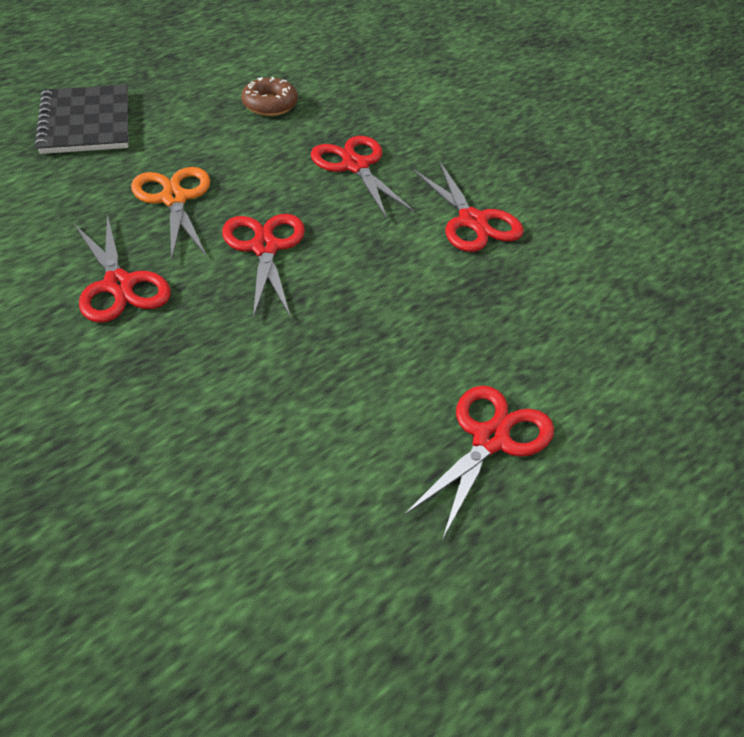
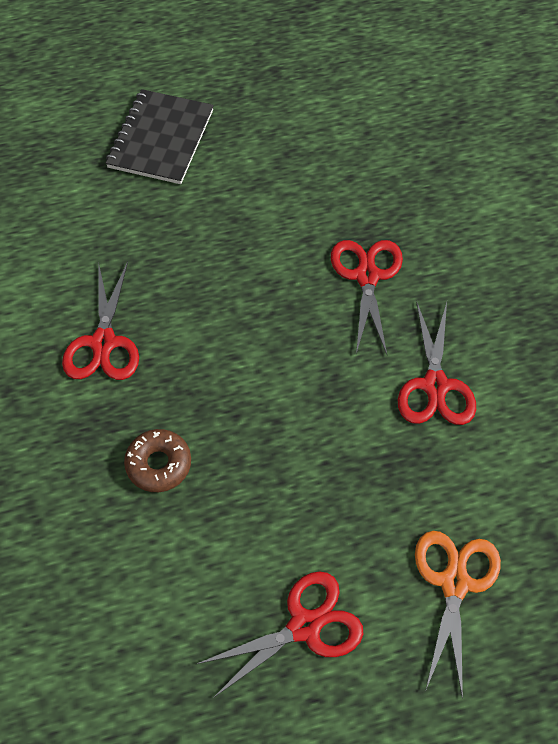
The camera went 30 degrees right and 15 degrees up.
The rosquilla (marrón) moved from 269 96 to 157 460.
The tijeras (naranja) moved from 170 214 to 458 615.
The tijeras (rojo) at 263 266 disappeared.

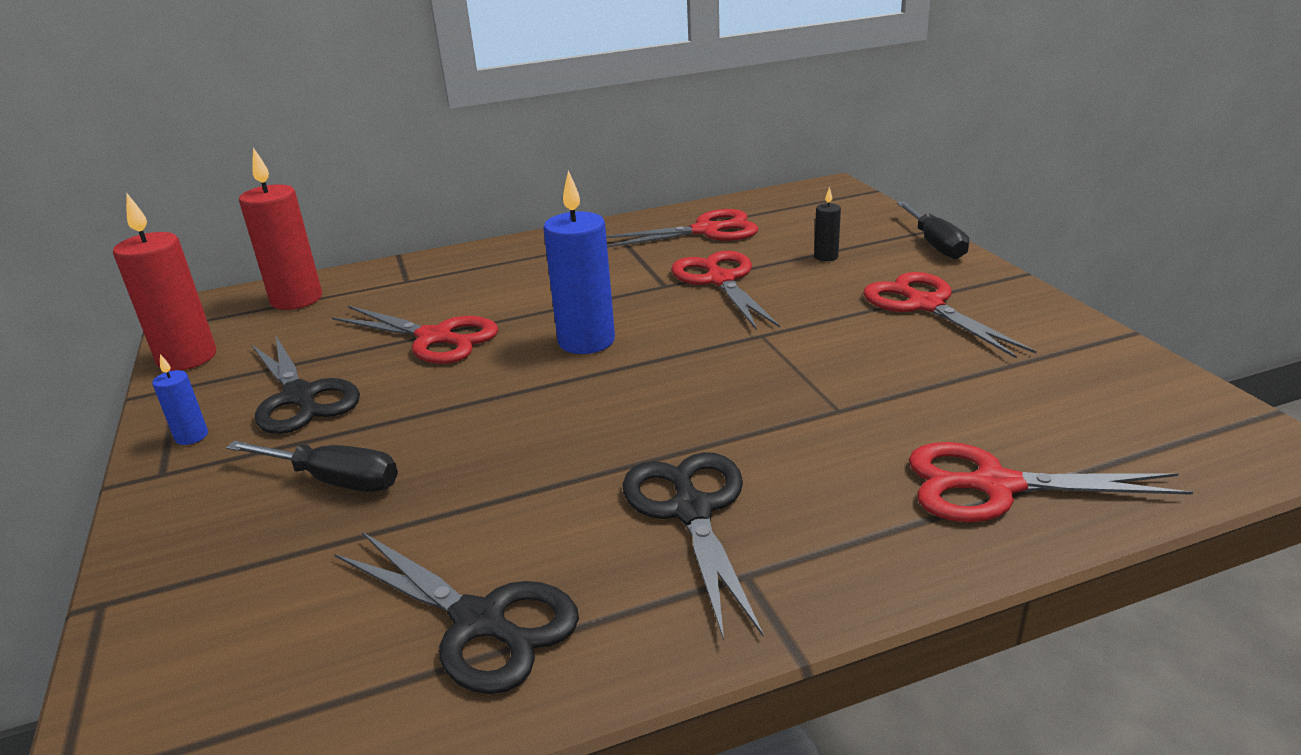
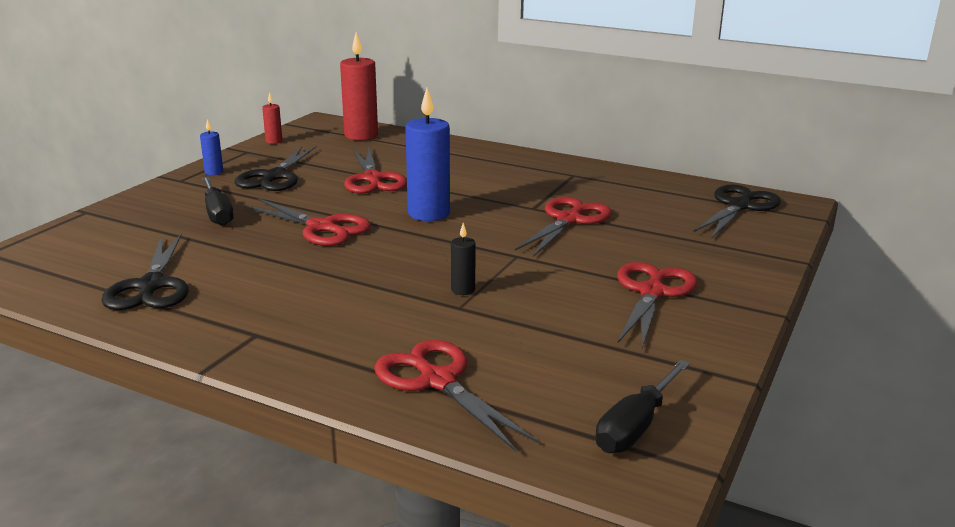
The camera went 45 degrees right and 5 degrees down.
The vela (negro) moved from 827 224 to 463 259.
The vela (rojo) at 164 282 changed to 0.48 times the size.
The destornillador (negro) moved from 933 230 to 642 406.
The tijeras (rojo) moved from 682 228 to 307 222.
The tijeras (negro) moved from 692 546 to 737 212.

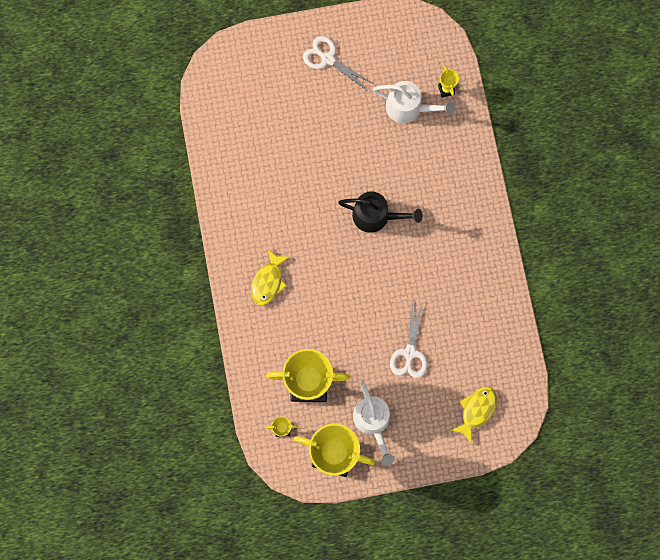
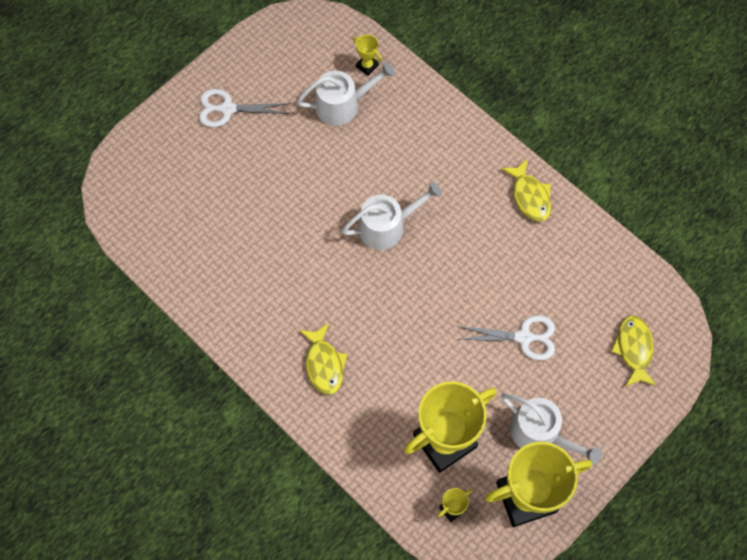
The camera went 35 degrees left and 10 degrees down.
The regadera (negro) at 380 212 became the regadera (blanco) at 392 216.
The tijeras (blanco) at 408 340 turned 60 degrees counterclockwise.
The pez (amarillo) at 526 190 appeared.

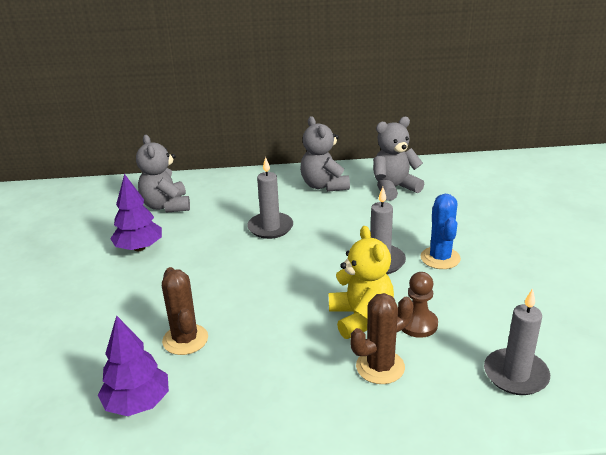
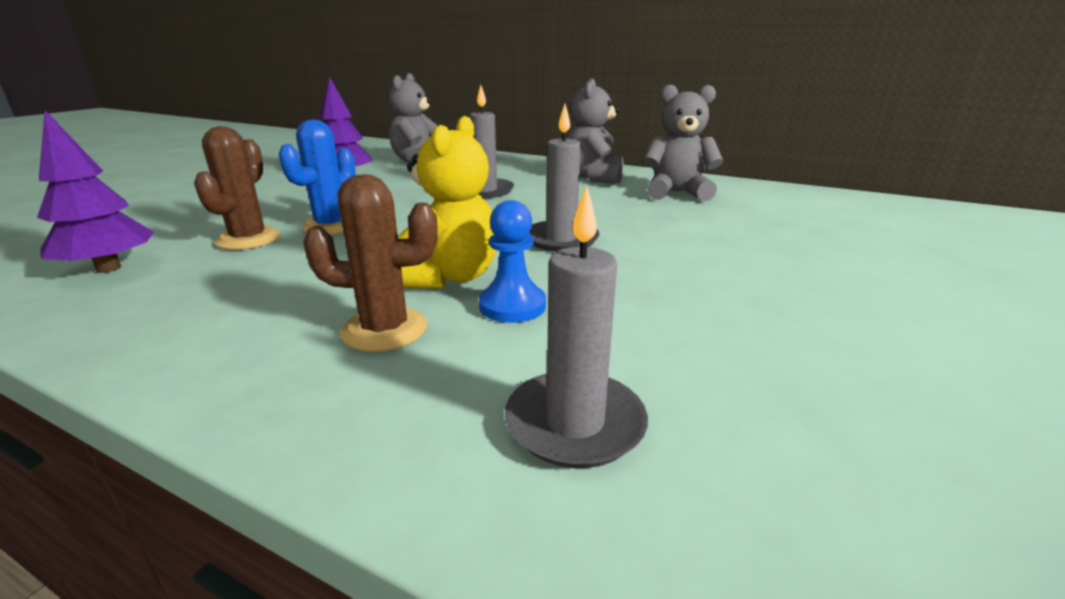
The camera went 30 degrees right and 5 degrees down.
The cactus (azul) moved from 441 231 to 317 177.
The peón (marrón) at 420 305 became the peón (azul) at 512 261.

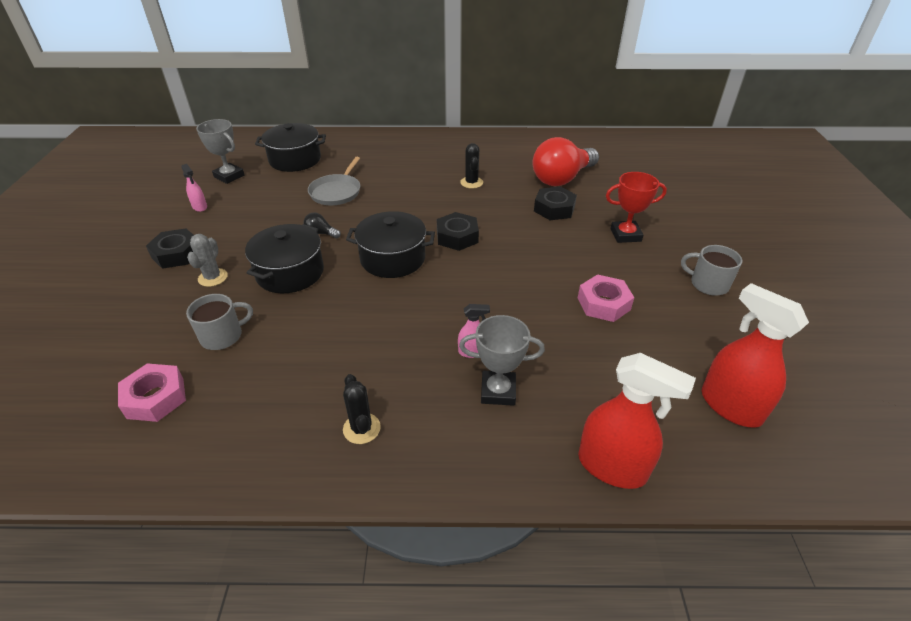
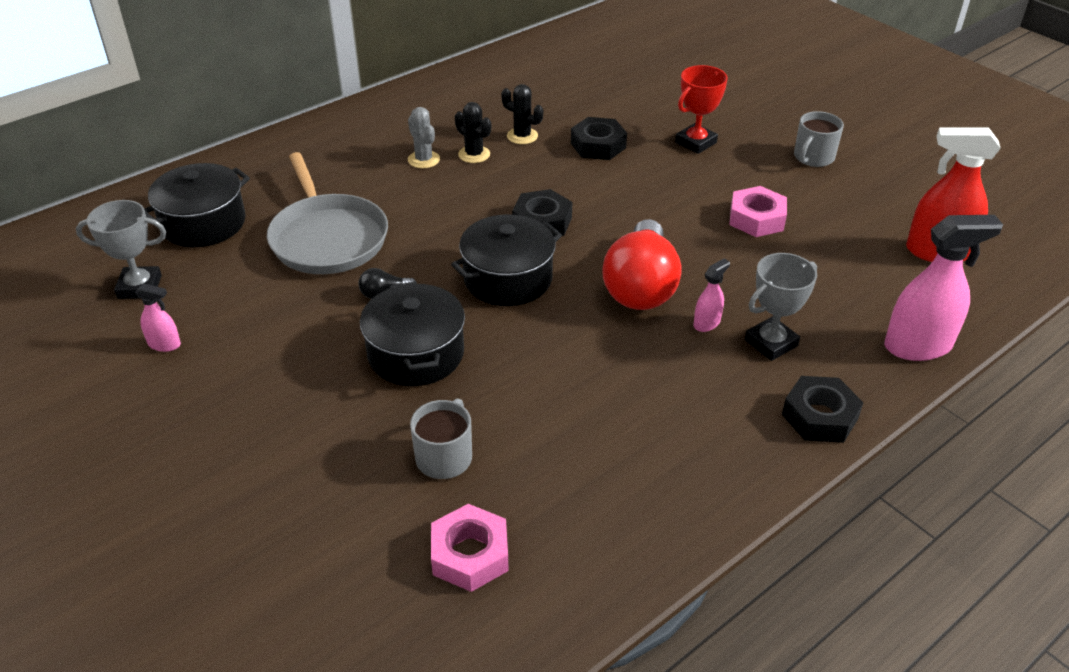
The camera went 40 degrees left and 0 degrees up.
The bombilla (rojo) moved from 566 161 to 641 264.
The sartén (gris) at 334 181 changed to 1.51 times the size.
The tuerca (negro) moved from 170 248 to 823 409.
The cactus (gris) moved from 207 260 to 424 137.
The taza (gris) at 711 270 turned 45 degrees counterclockwise.
The pulverizador (rojo) at 637 421 became the pulverizador (rosa) at 943 288.
The cactus (negro) moved from 362 409 to 522 114.

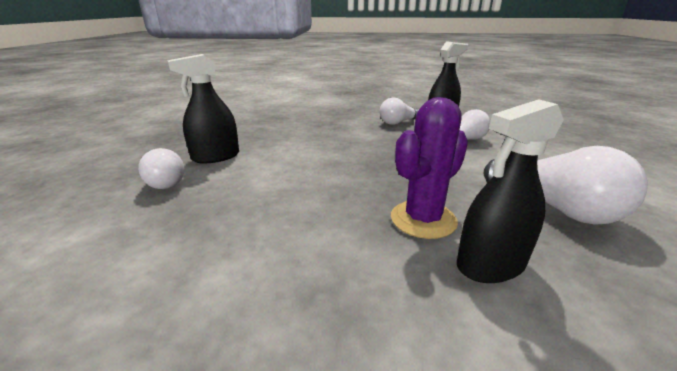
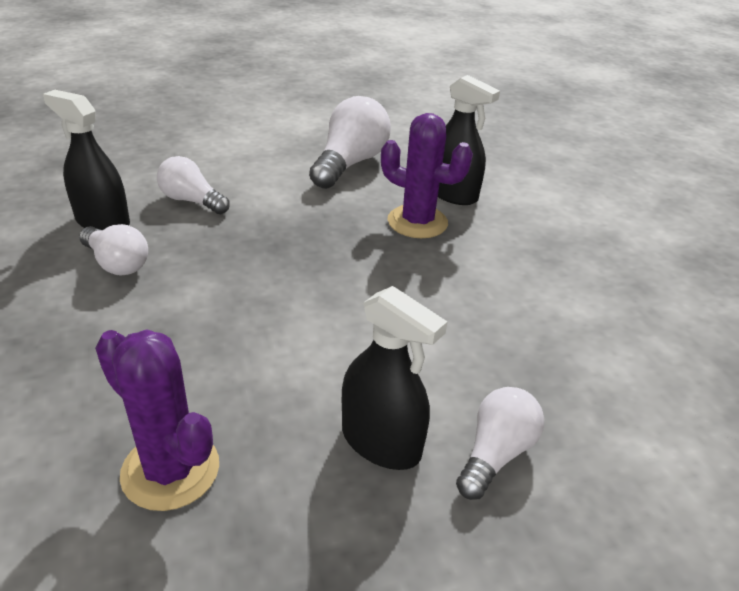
The camera went 115 degrees left and 10 degrees up.
The cactus (morado) at 157 420 appeared.

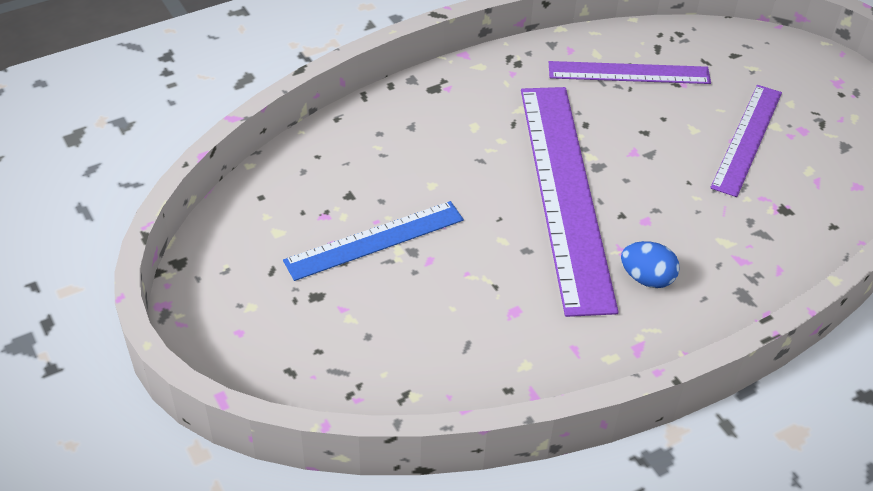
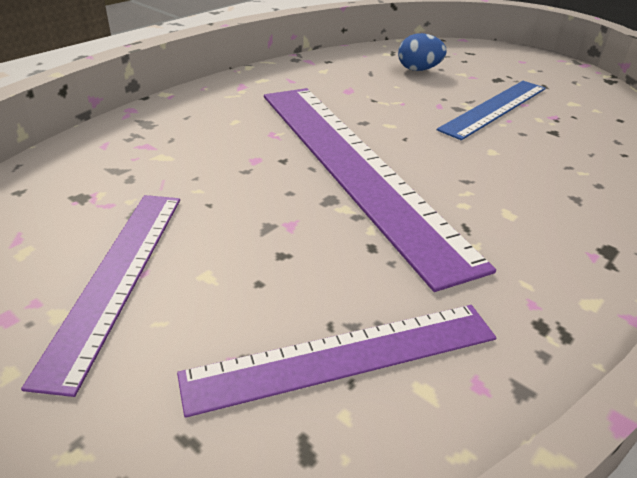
The camera went 160 degrees right and 10 degrees down.
The huevo (azul) moved from 650 264 to 422 52.

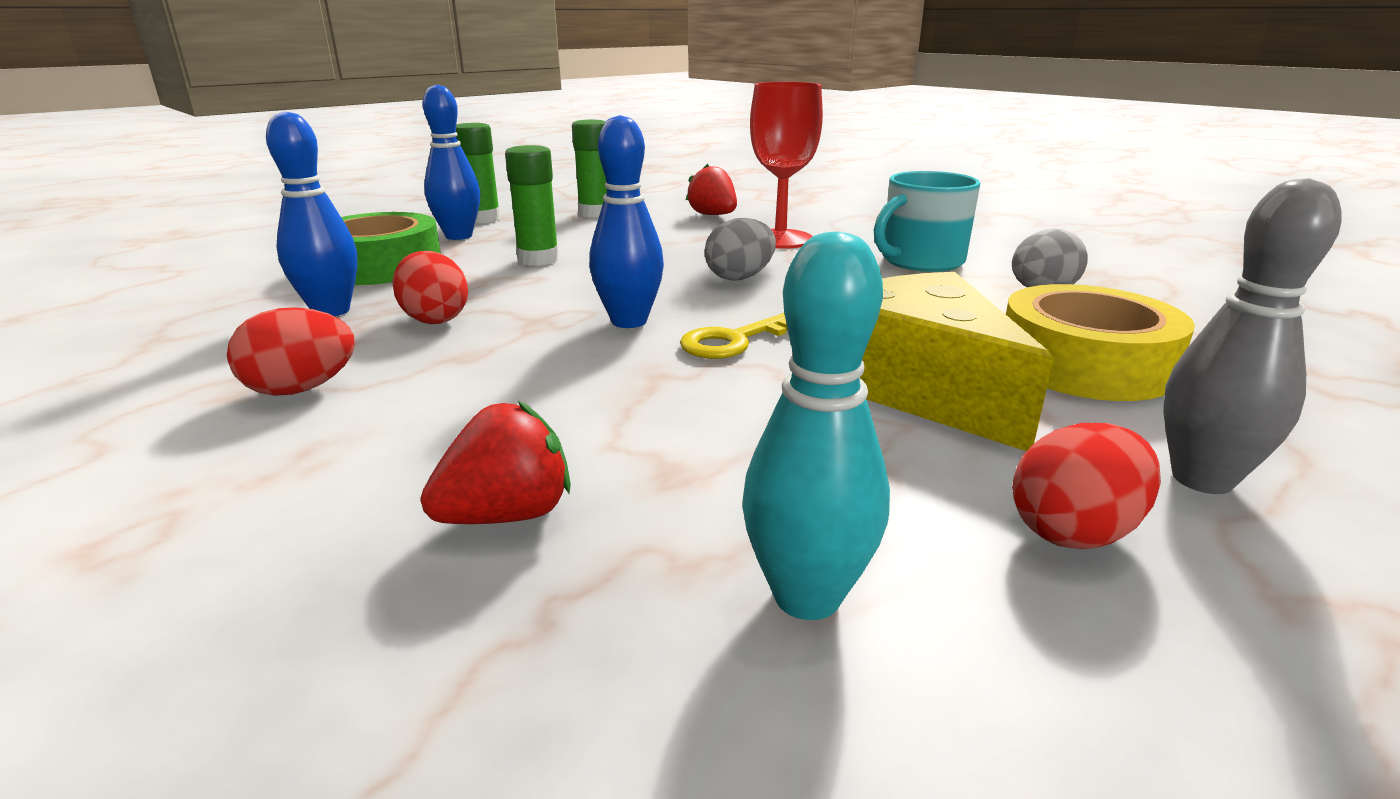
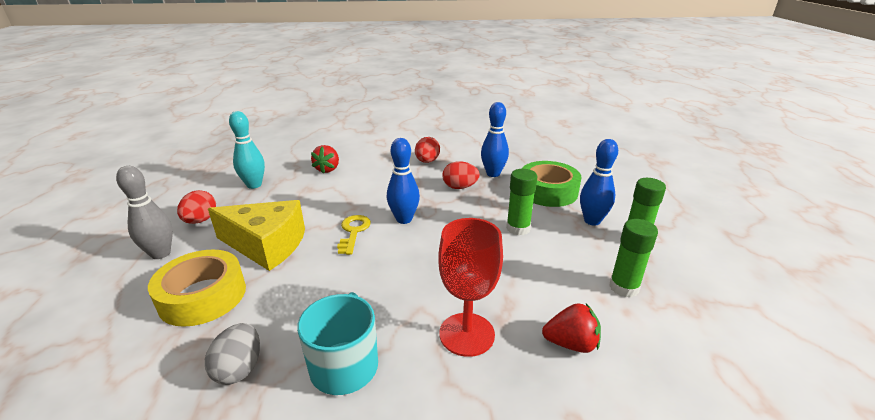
The camera went 130 degrees right and 5 degrees up.
The huevo (gris) at 740 249 disappeared.

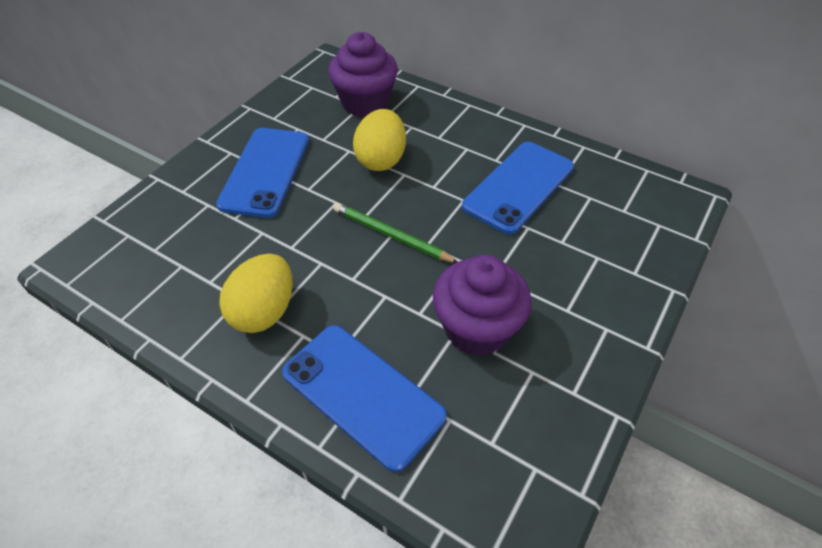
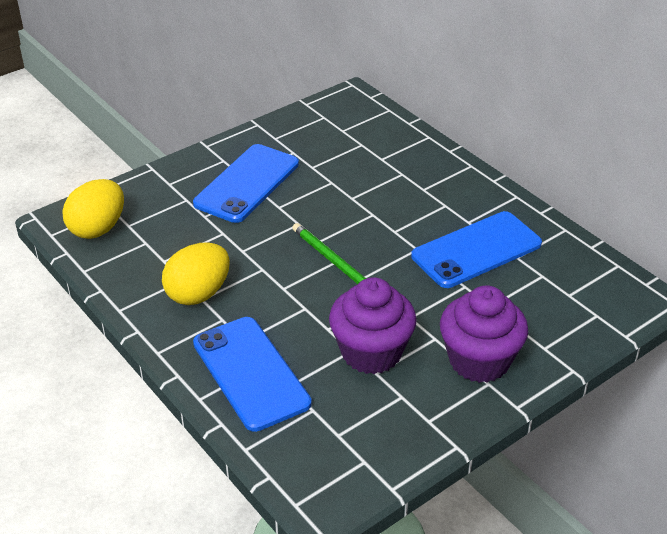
The camera went 20 degrees right and 10 degrees down.
The magdalena (morado) moved from 363 74 to 484 334.
The huevo (amarillo) moved from 379 140 to 93 209.

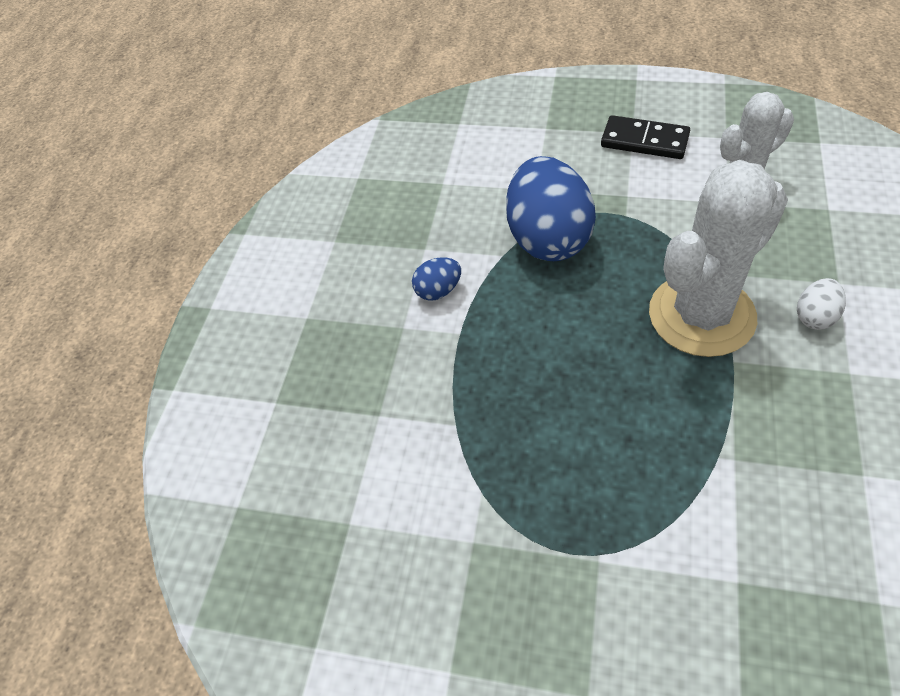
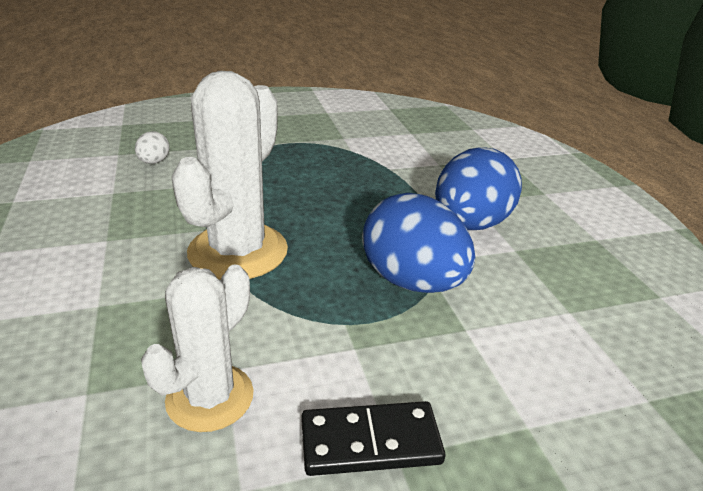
The camera went 145 degrees right and 20 degrees down.
The huevo (azul) at 436 279 changed to 2.22 times the size.
The huevo (blanco) moved from 821 304 to 152 147.

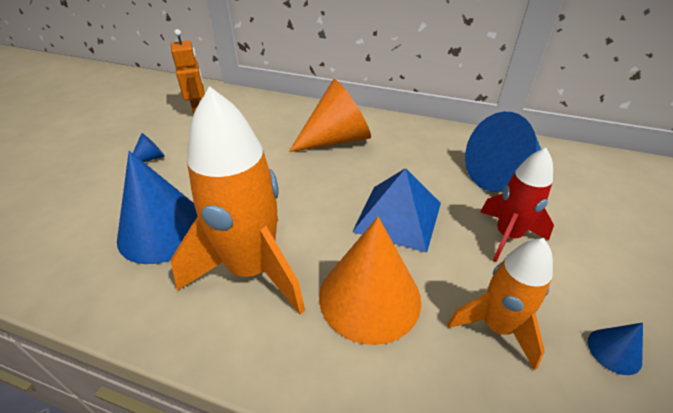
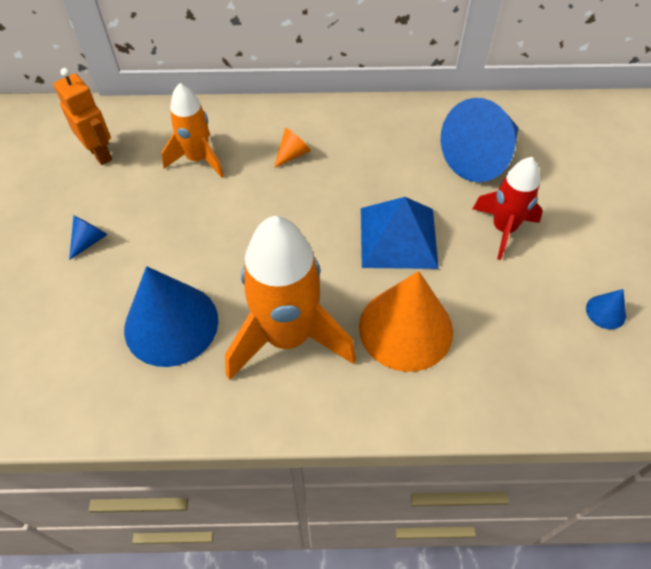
The camera went 20 degrees left and 15 degrees up.
The cono (naranja) at 330 115 changed to 0.43 times the size.
The cohete (naranja) moved from 500 304 to 192 130.

